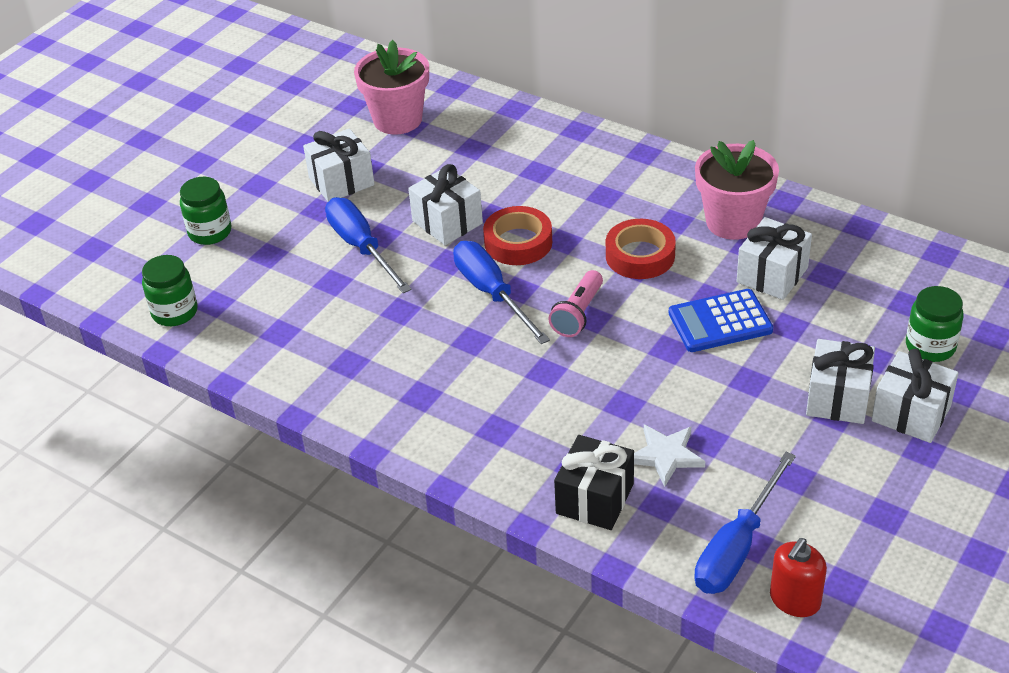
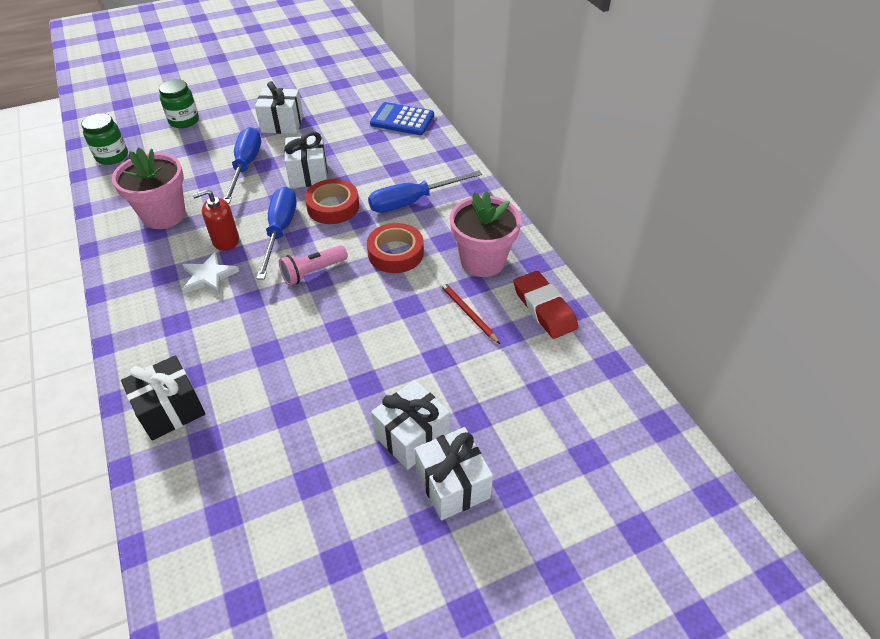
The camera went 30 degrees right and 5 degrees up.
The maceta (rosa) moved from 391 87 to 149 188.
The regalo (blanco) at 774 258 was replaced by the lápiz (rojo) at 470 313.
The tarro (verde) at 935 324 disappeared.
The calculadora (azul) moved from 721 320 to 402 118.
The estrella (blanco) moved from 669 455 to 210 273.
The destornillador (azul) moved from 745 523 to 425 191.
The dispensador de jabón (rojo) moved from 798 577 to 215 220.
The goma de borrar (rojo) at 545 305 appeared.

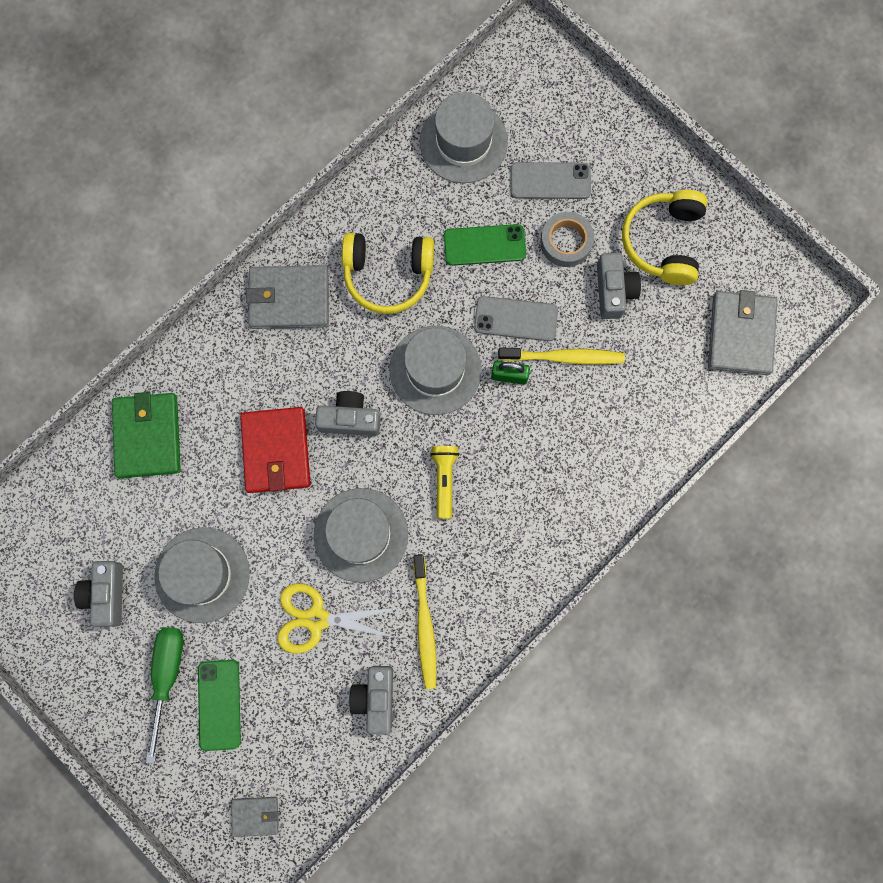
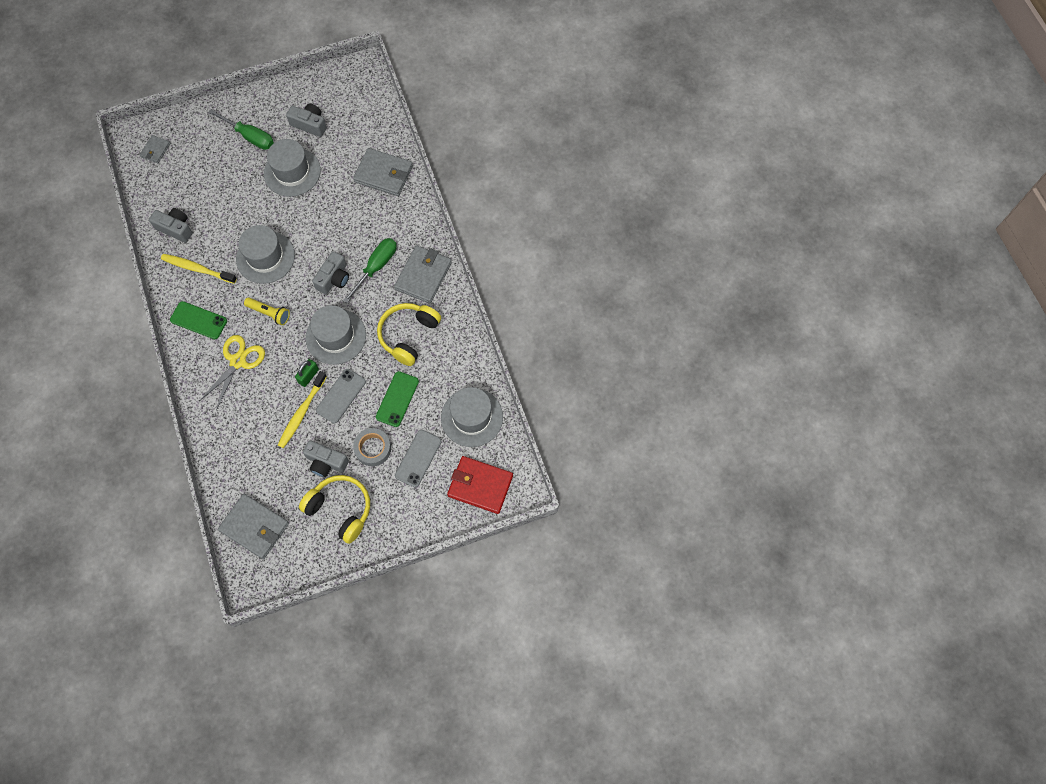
The camera went 115 degrees right and 10 degrees down.
The cartera (verde) at 146 435 became the cartera (gris) at 383 172.
The cartera (rojo) moved from 275 450 to 480 485.
The tijeras (amarillo) moved from 339 618 to 232 372.
The móvil (verde) moved from 219 705 to 198 320.
The destornillador (verde) at 369 270 appeared.

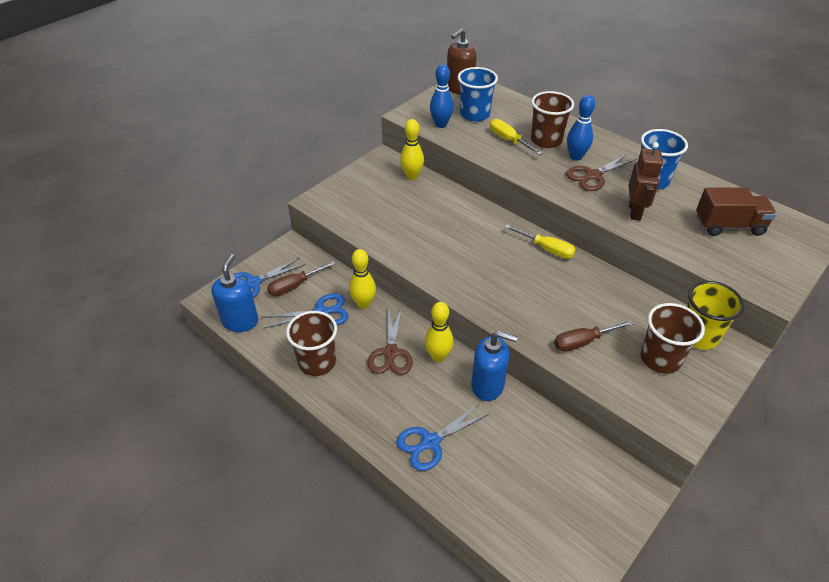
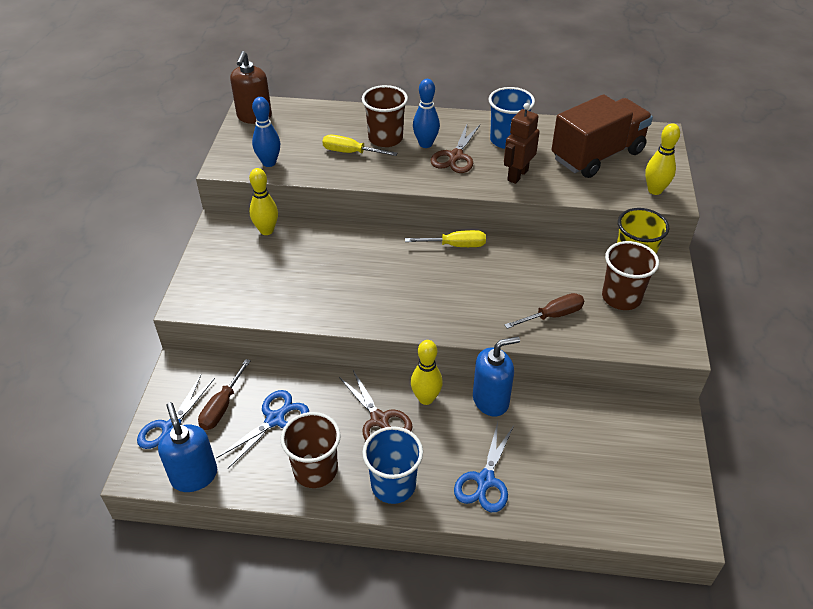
The camera went 35 degrees left and 0 degrees up.
The vaso (azul) moved from 478 94 to 392 465.
The robot (marrón) at 645 181 turned 120 degrees counterclockwise.
The camión (marrón) at 736 211 changed to 1.50 times the size.
The bolo (amarillo) moved from 362 279 to 662 159.
The destornillador (marrón) at 594 336 turned 150 degrees counterclockwise.

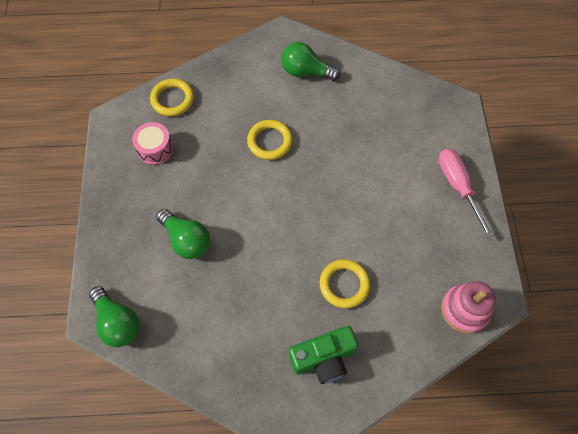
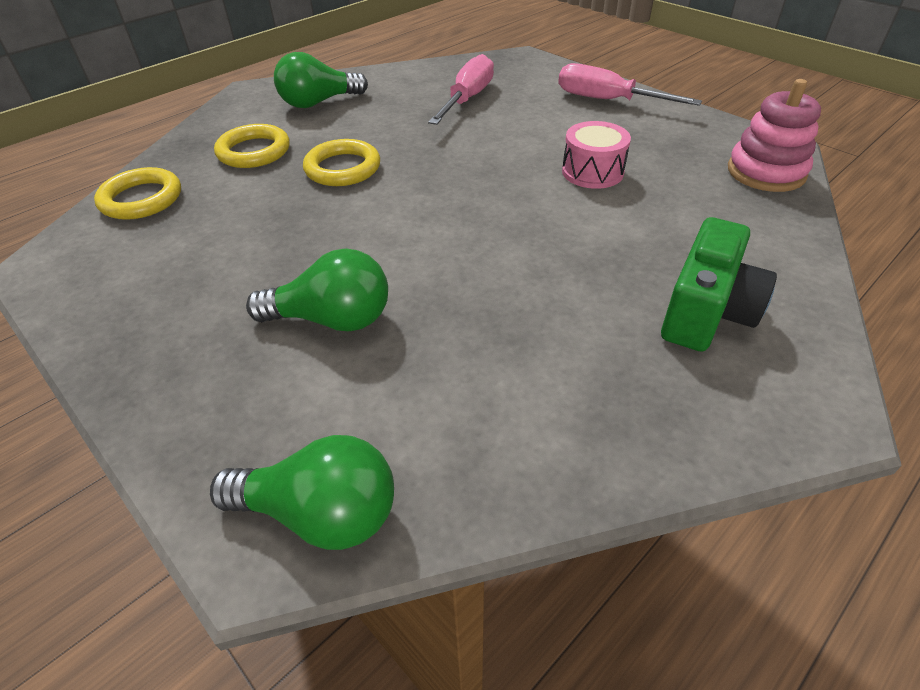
The camera went 40 degrees left and 20 degrees down.
The tambor (rosa) moved from 152 143 to 596 155.
The anillo (amarillo) moved from 345 283 to 252 146.
The destornillador (rosa) at 461 89 appeared.

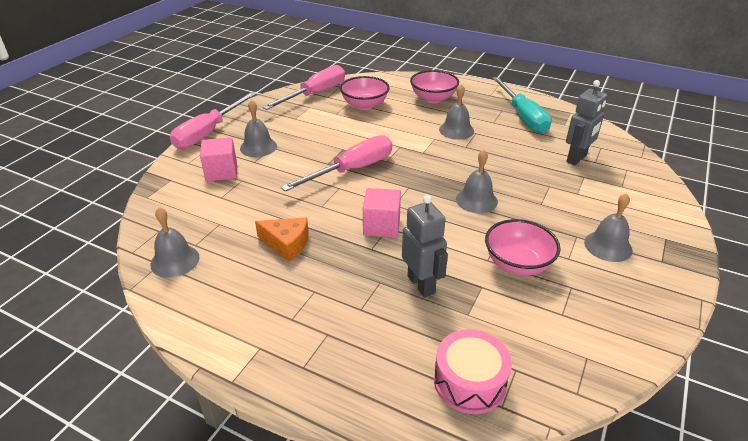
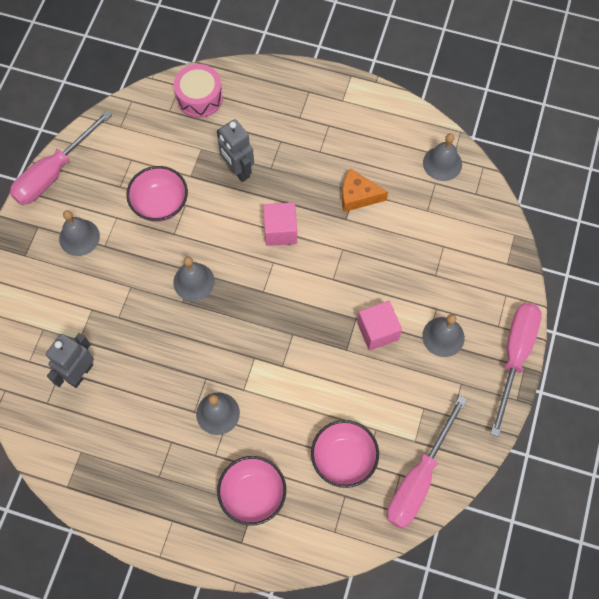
The camera went 170 degrees right and 30 degrees up.
The destornillador (turquesa) at 522 105 disappeared.
The destornillador (rosa) moved from 336 163 to 61 157.
The cubo (rosa) moved from 218 159 to 379 326.

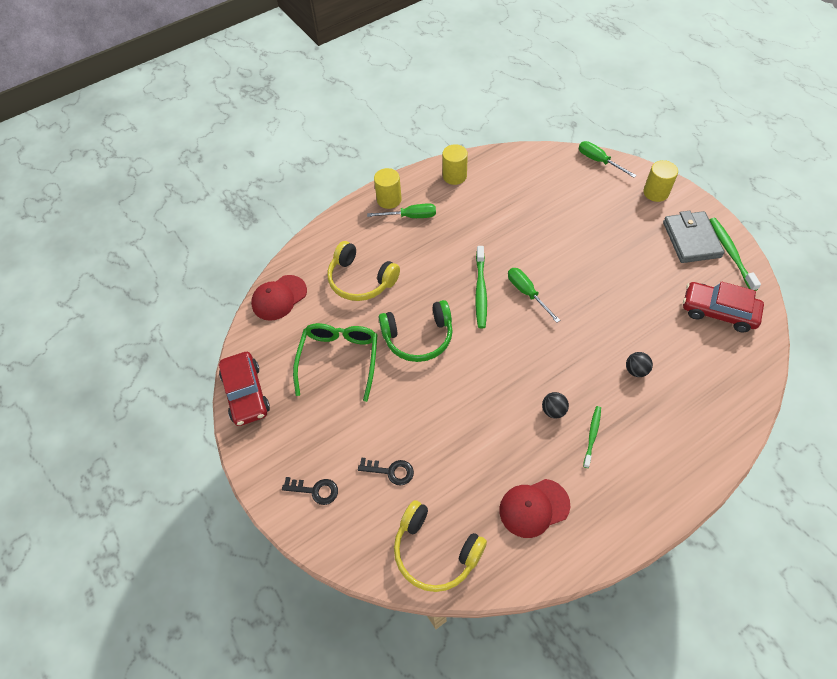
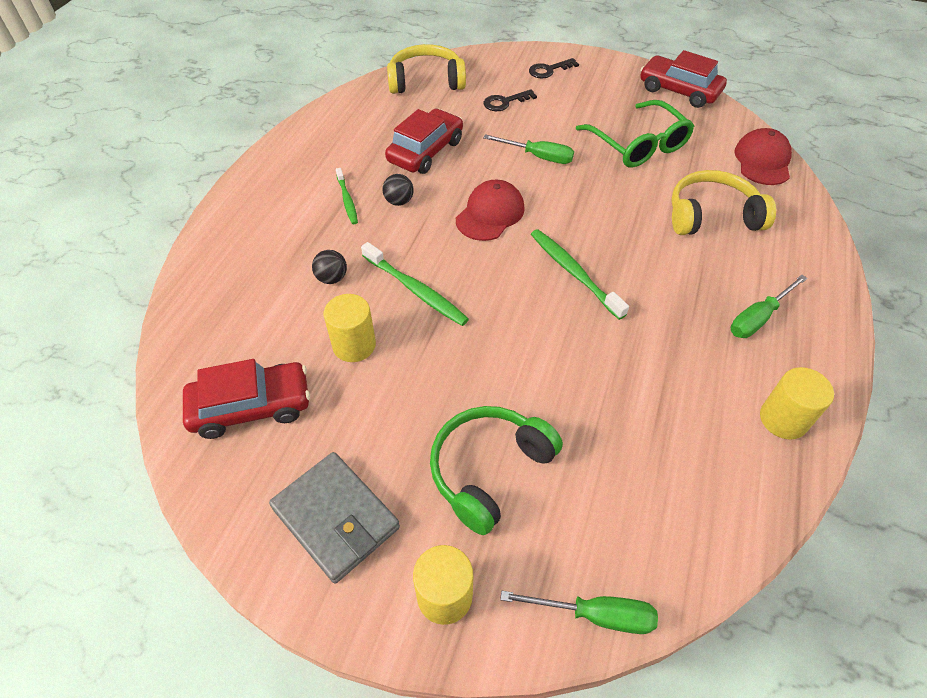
The camera went 140 degrees right and 5 degrees down.
The cilindro (amarillo) moved from 388 188 to 350 328.
The cepillo de dientes (verde) moved from 735 254 to 415 284.
The destornillador (verde) moved from 534 295 to 528 149.
The auriculares (verde) moved from 416 331 to 496 470.
The gorra (rojo) moved from 534 508 to 490 210.
The coche (rojo) at 424 141 appeared.

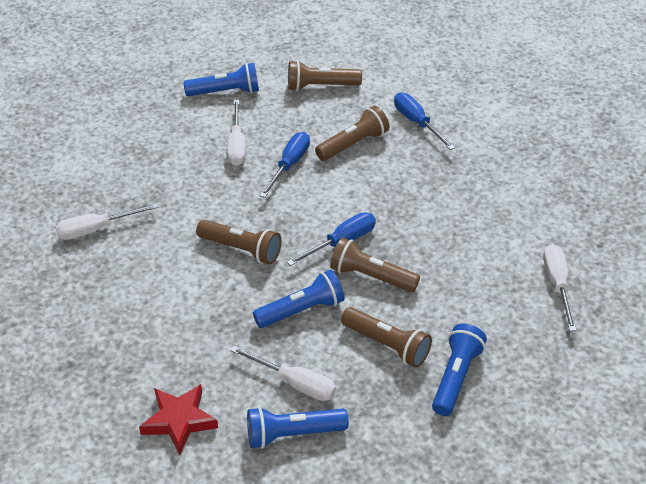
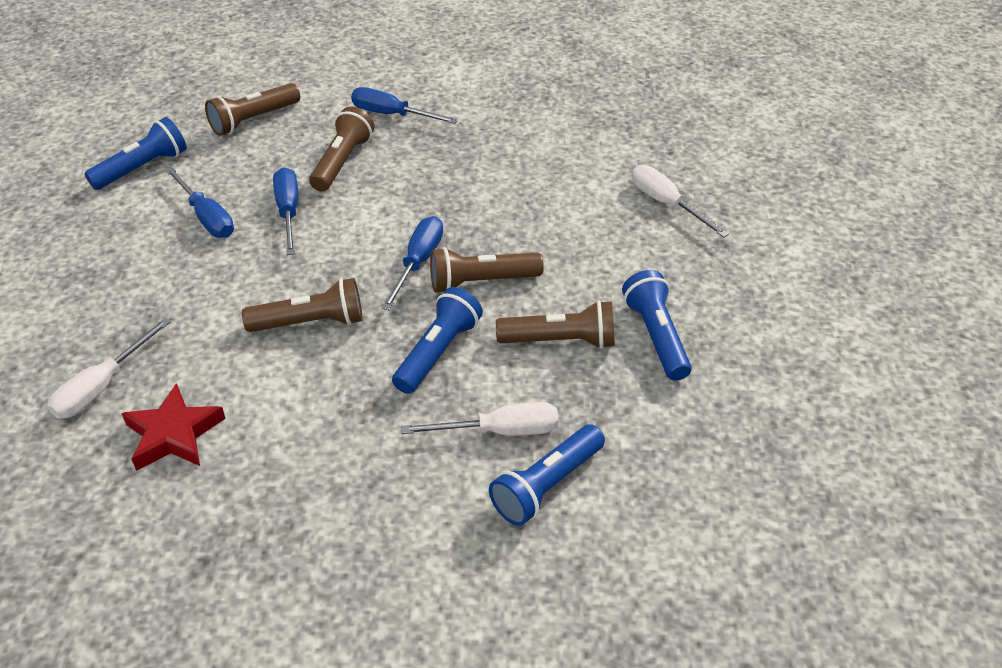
The camera went 35 degrees left and 0 degrees up.
The destornillador (blanco) at 236 133 became the destornillador (azul) at 199 202.
The estrella (rojo) moved from 178 419 to 173 427.

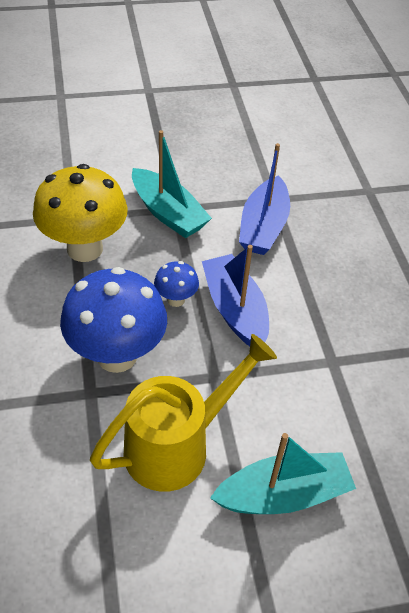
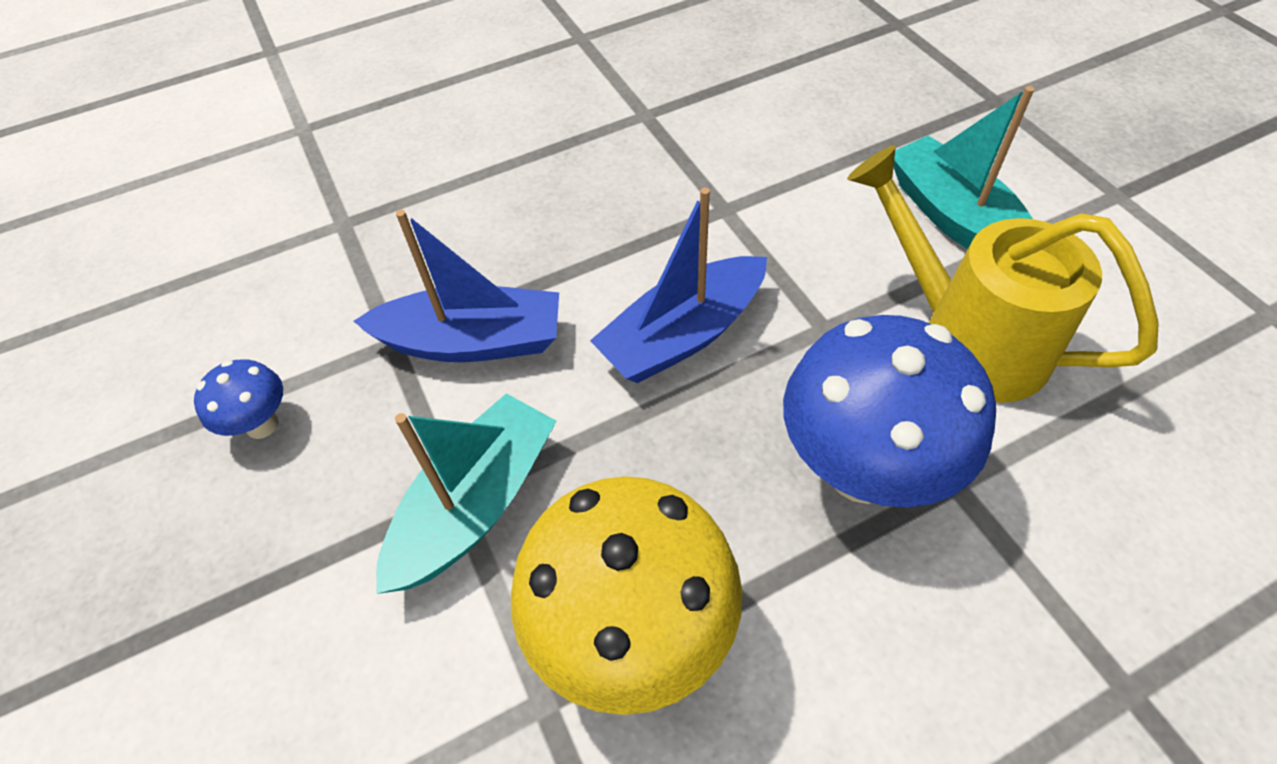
The camera went 100 degrees left and 5 degrees up.
The seta (azul) moved from 176 284 to 238 399.

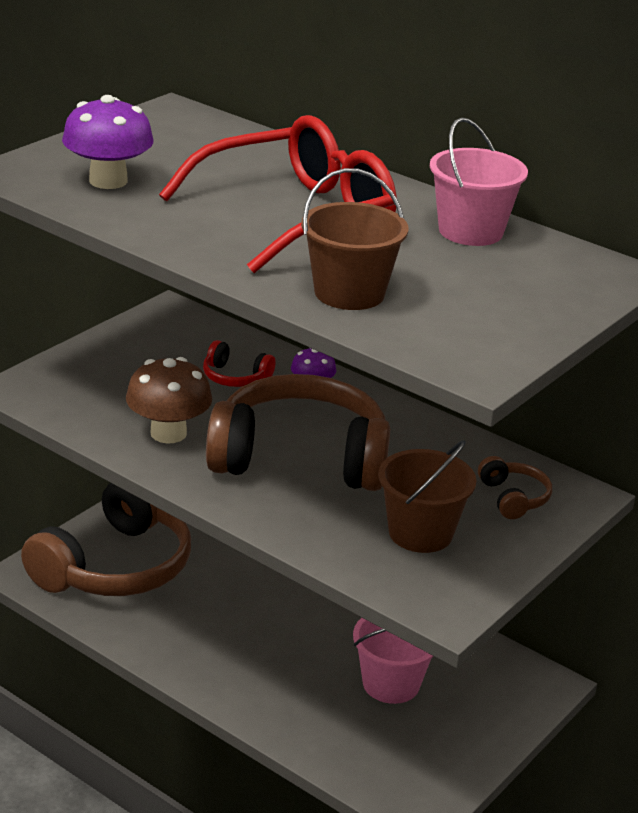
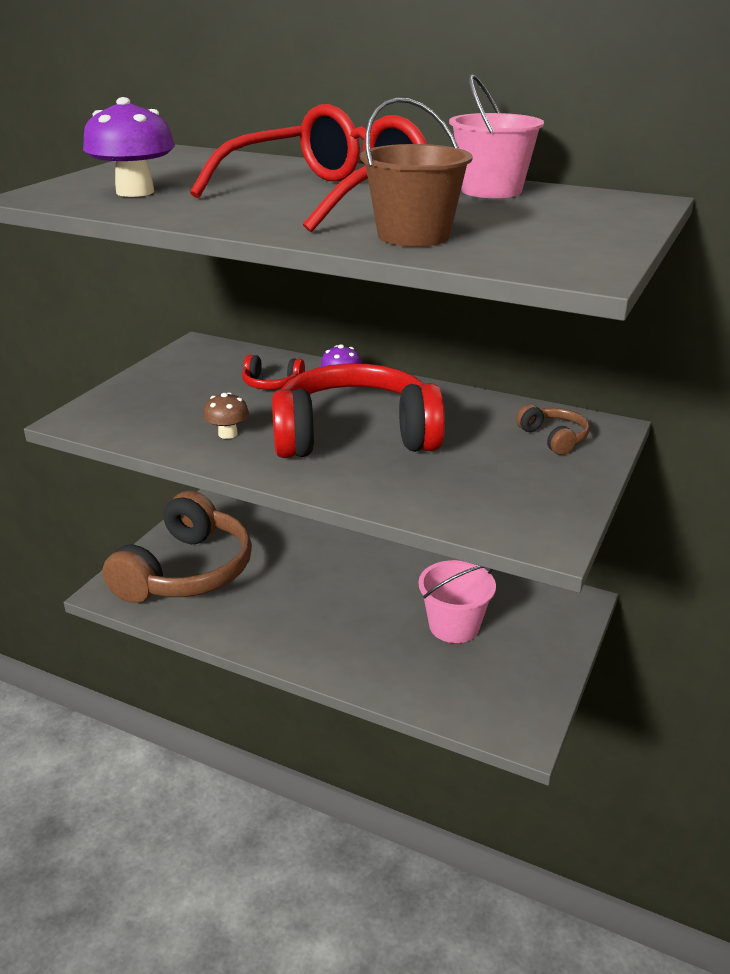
The camera went 10 degrees left and 0 degrees up.
The seta (marrón) at 169 400 changed to 0.57 times the size.
The auriculares (marrón) at 298 432 became the auriculares (rojo) at 358 410.
The balde (marrón) at 427 496 disappeared.

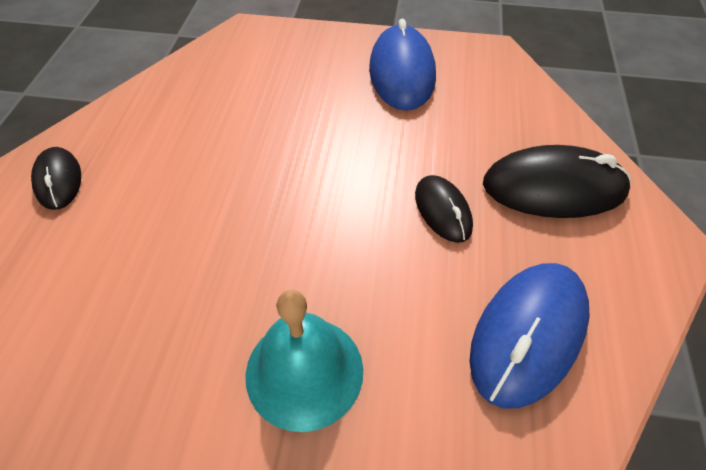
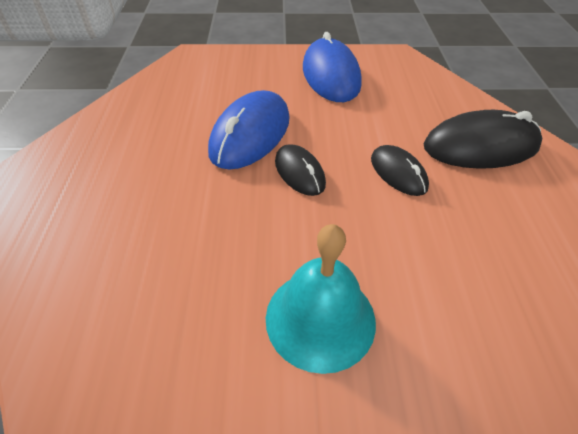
The camera went 10 degrees left and 5 degrees down.
The ratón (negro) moved from 56 178 to 300 170.
The ratón (azul) moved from 529 335 to 249 130.

